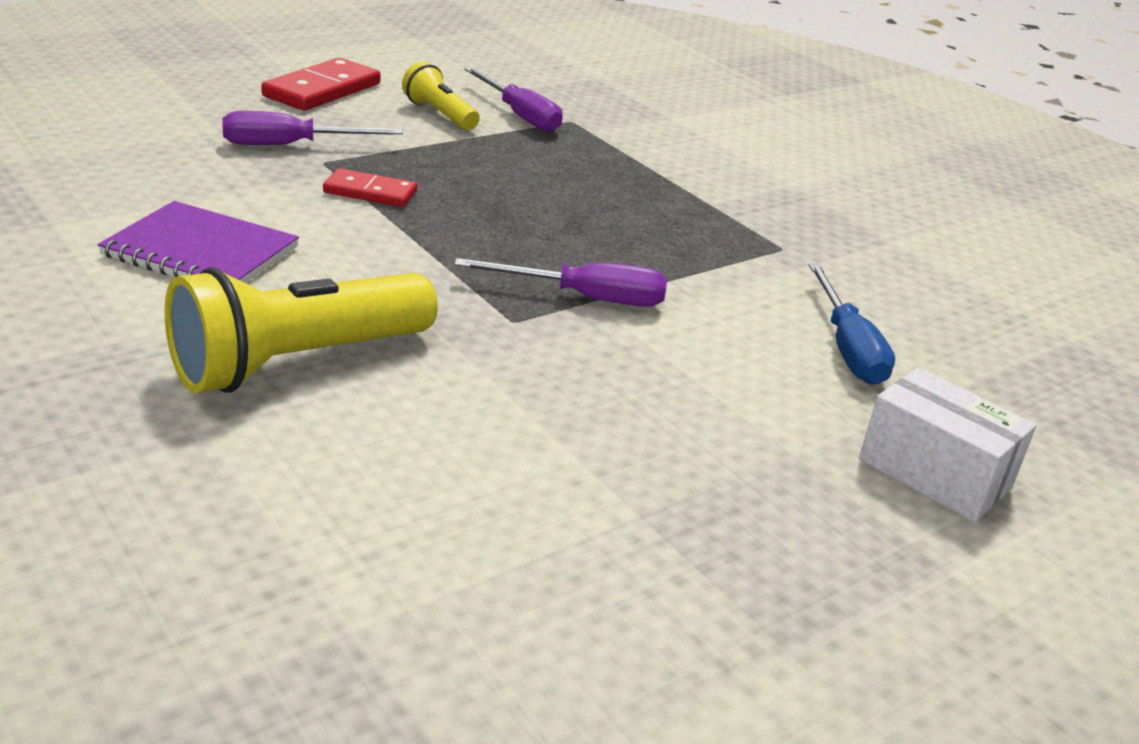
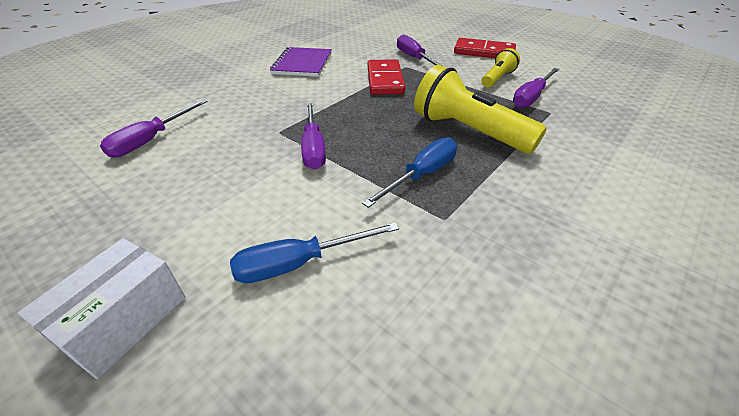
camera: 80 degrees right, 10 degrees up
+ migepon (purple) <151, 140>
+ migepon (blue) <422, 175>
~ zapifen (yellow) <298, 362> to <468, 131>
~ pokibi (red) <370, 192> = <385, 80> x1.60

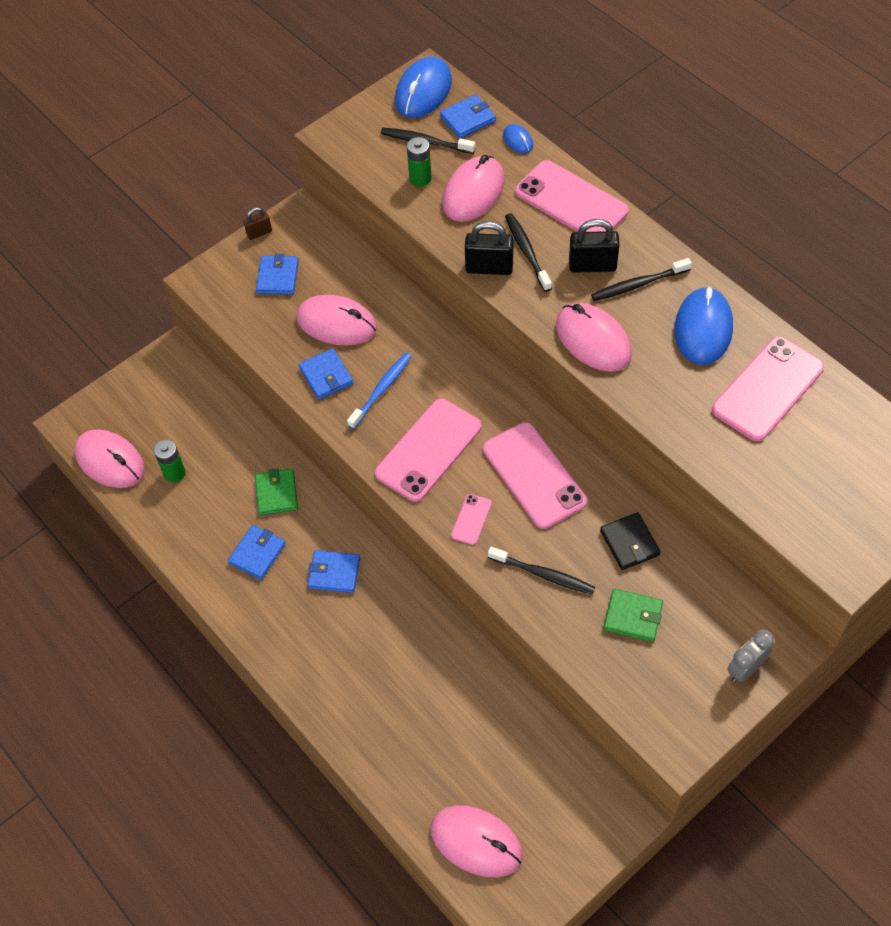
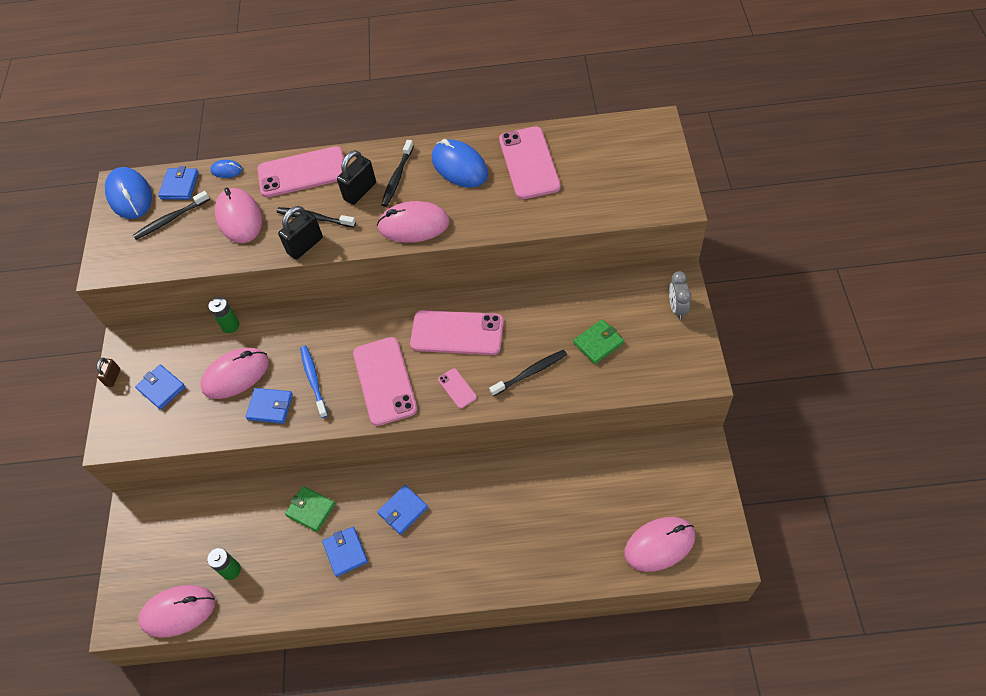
camera: 50 degrees left, 0 degrees up
- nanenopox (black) <629, 543>
~ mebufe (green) <420, 178> to <230, 325>

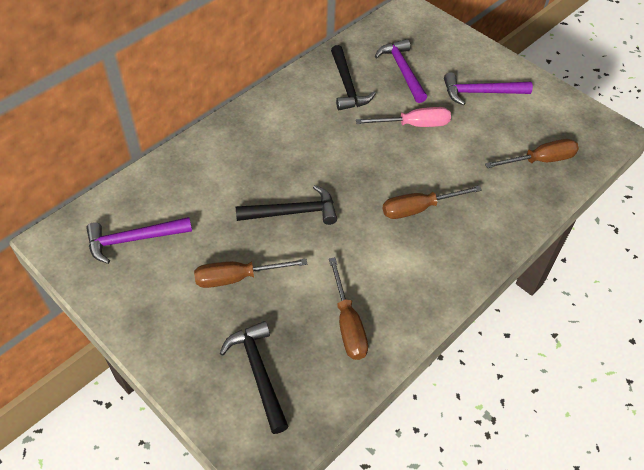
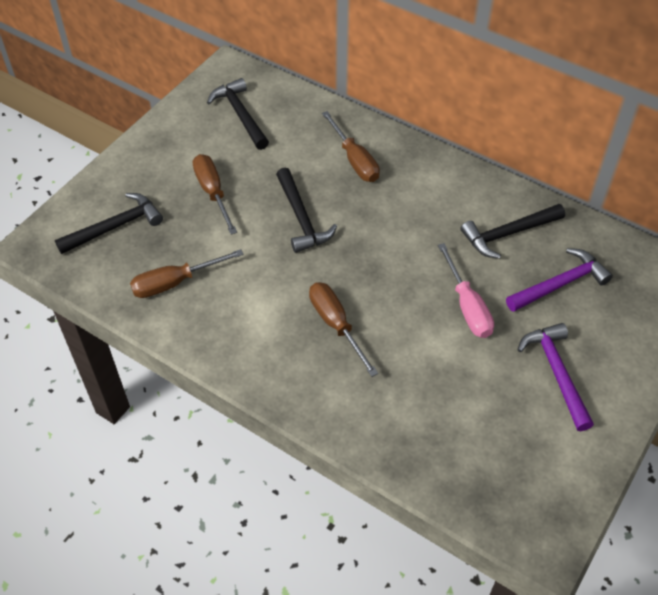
camera: 80 degrees right, 0 degrees up
~ migepon (brown) <540, 160> to <354, 160>
~ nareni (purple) <133, 239> to nareni (black) <240, 115>

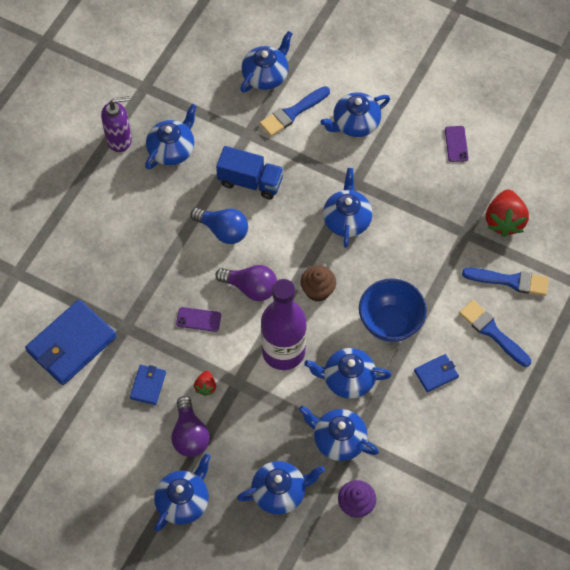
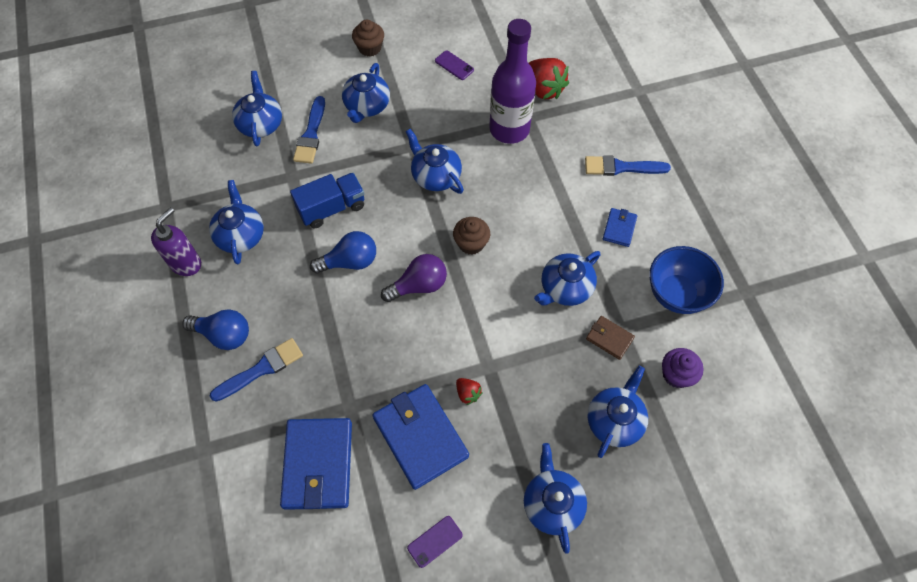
camera: 45 degrees left, 0 degrees up
- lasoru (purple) <190, 435>
+ lasoru (blue) <224, 335>
+ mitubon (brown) <370, 48>
~ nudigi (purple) <198, 319> to <435, 541>
~ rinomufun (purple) <283, 351> to <509, 129>
~ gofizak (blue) <390, 323> to <676, 294>
~ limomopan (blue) <510, 281> to <261, 369>
~ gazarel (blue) <338, 440> to nanenopox (brown) <609, 338>
~ nanenopox (blue) <148, 385> = <420, 437> x2.04

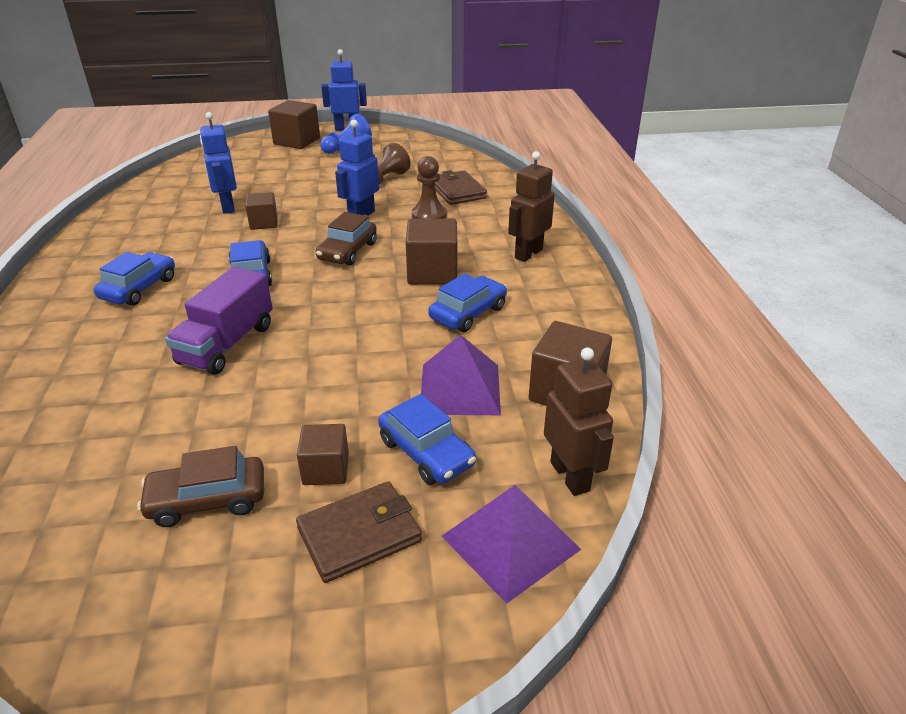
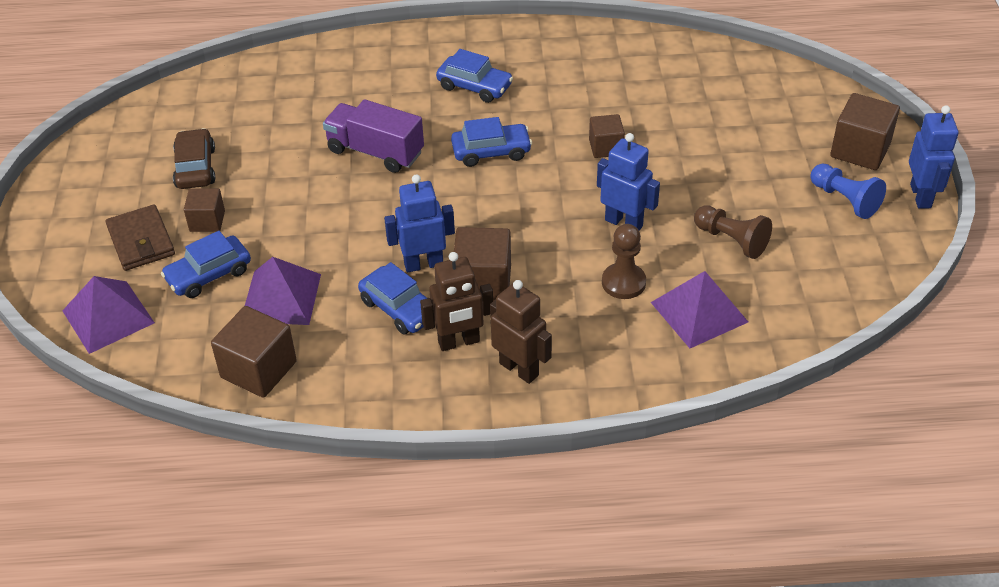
camera: 95 degrees right, 10 degrees up
- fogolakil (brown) <348, 251>
~ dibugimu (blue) <227, 207> to <423, 264>
~ dibugimu (brown) <570, 476> to <459, 342>
~ nanenopox (brown) <457, 191> to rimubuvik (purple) <699, 312>

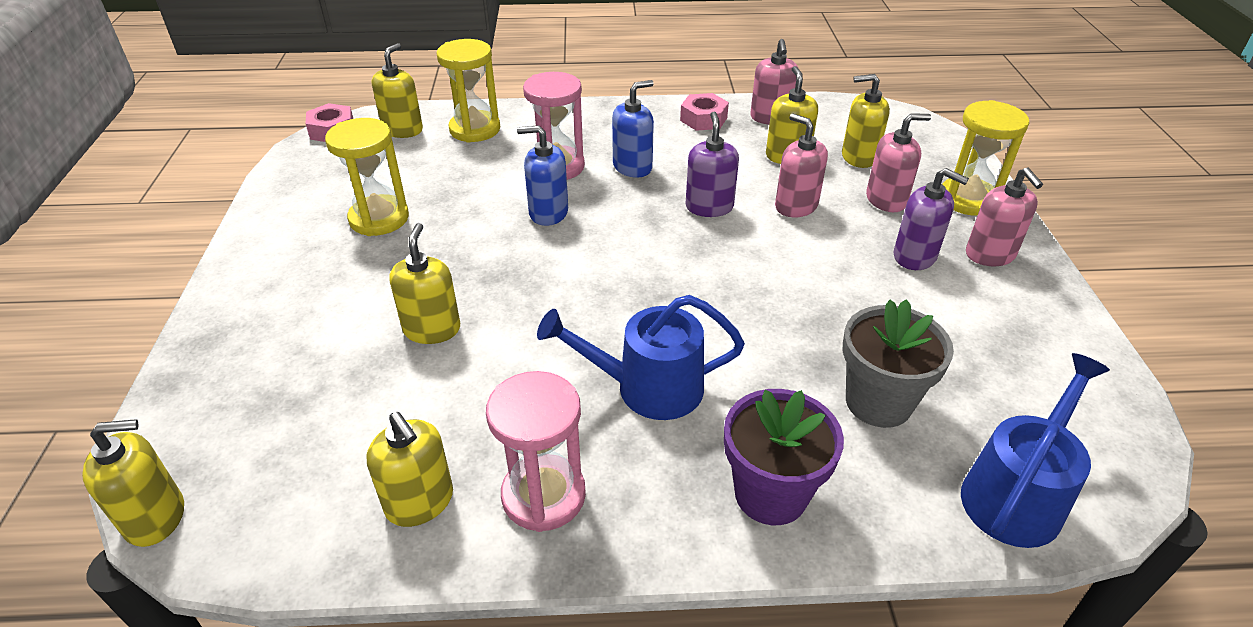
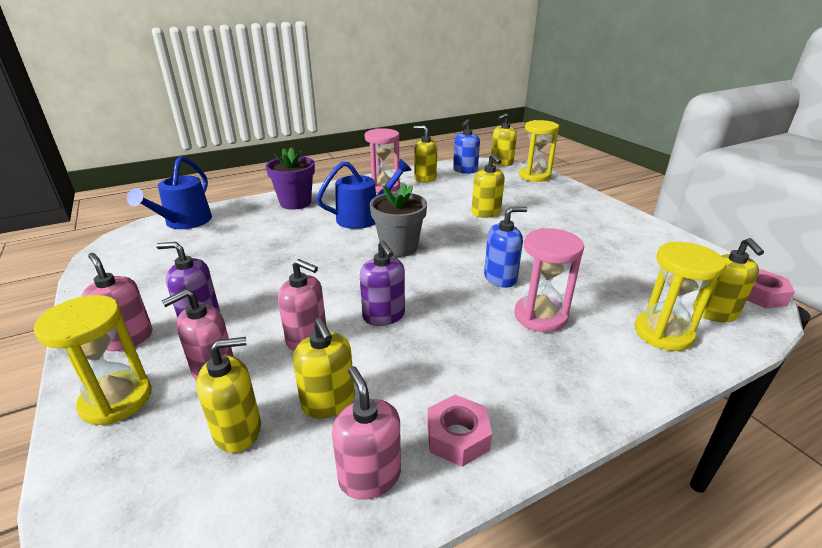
camera: 155 degrees right, 10 degrees down
~ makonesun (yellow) <379, 218> to <534, 176>
~ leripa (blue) <632, 167> to <465, 170>
~ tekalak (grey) <878, 402> to <399, 247>

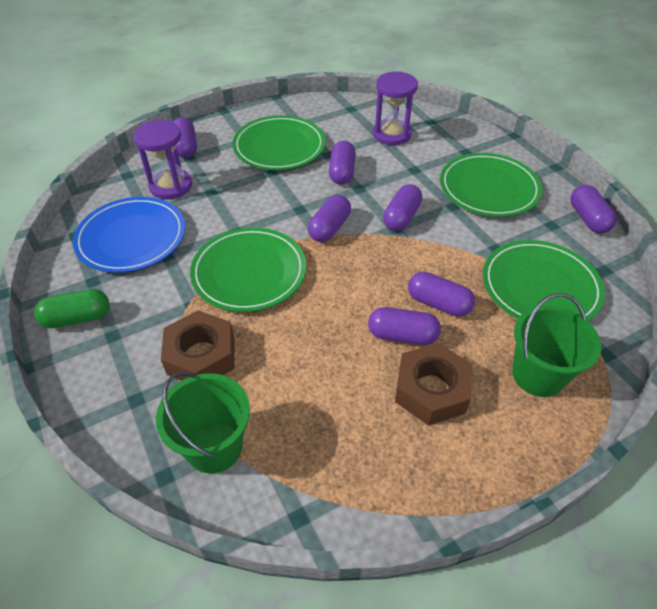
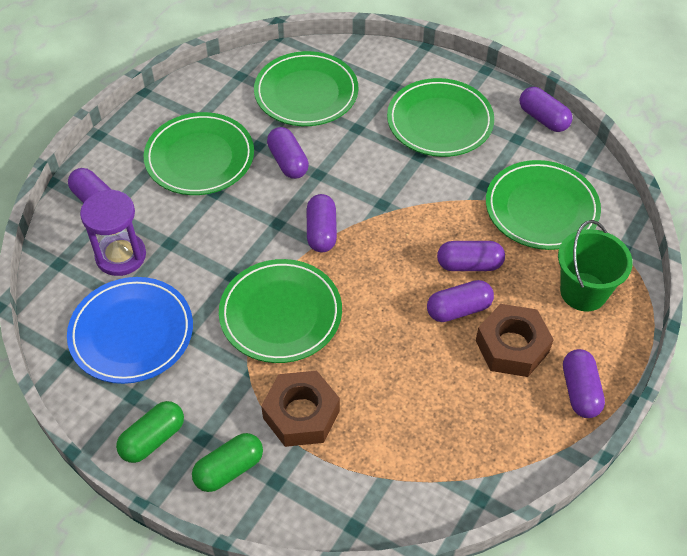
camera: 30 degrees left, 5 degrees up
- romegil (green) <214, 446>
+ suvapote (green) <229, 469>
~ suvapote (purple) <401, 217> to <580, 391>
~ makonesun (purple) <392, 134> to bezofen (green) <306, 93>

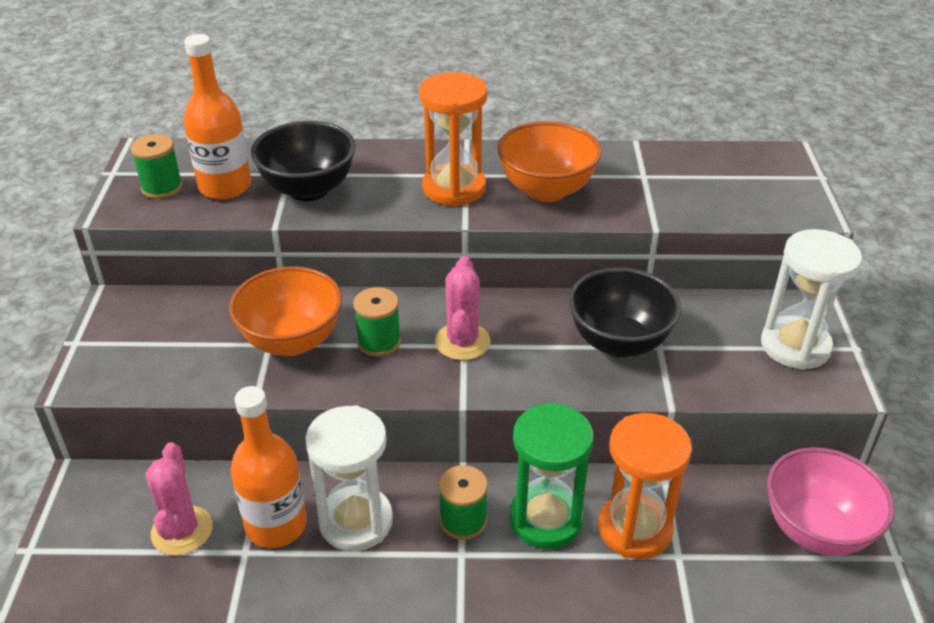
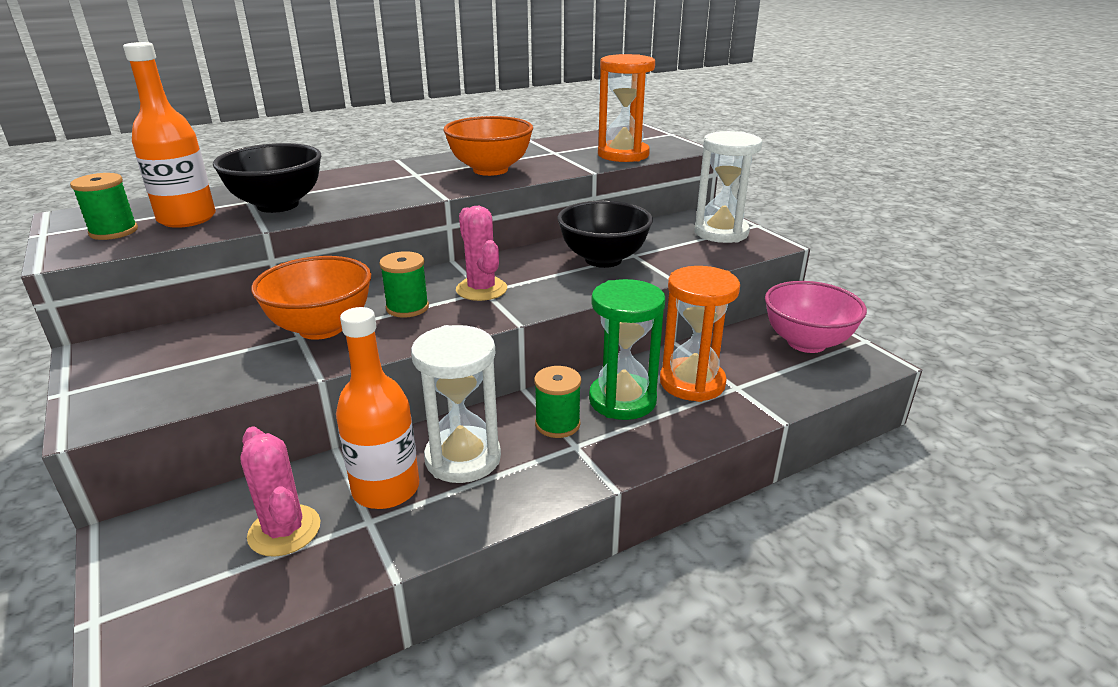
camera: 30 degrees left, 10 degrees down
~ makonesun (orange) <454, 188> to <623, 155>

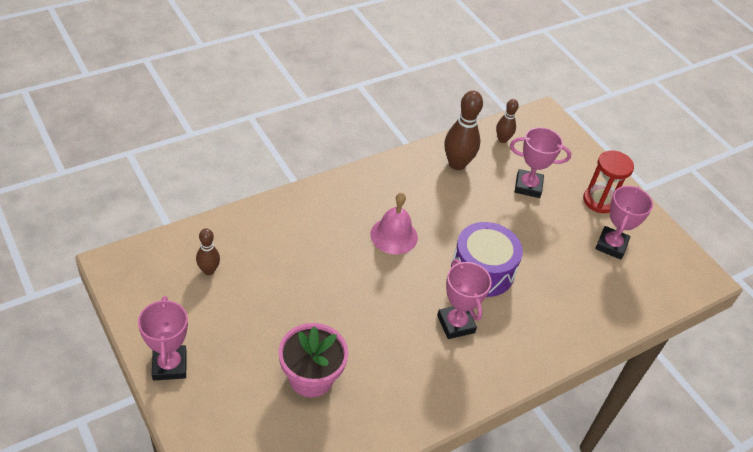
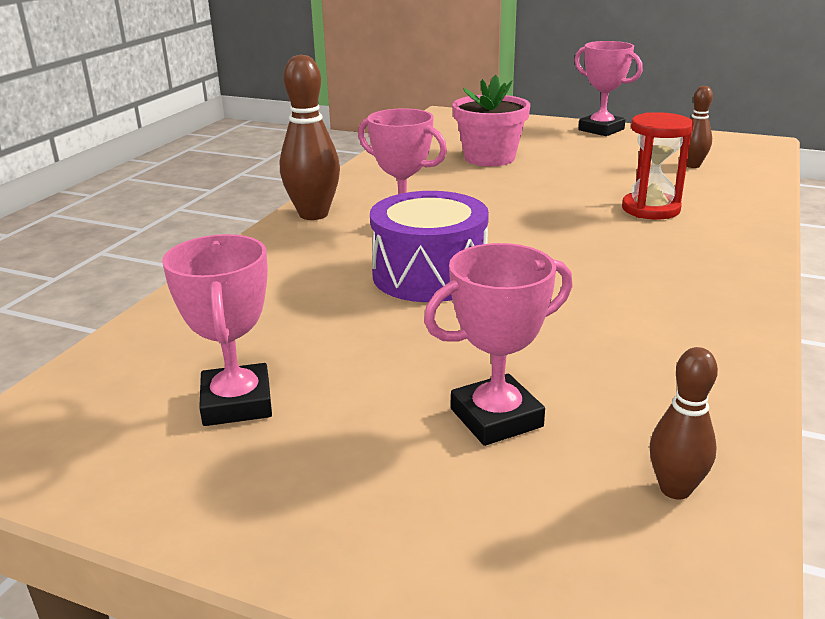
camera: 150 degrees right, 20 degrees down
- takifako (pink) <394, 235>
~ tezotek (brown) <457, 164> to <313, 214>
~ makonesun (red) <599, 201> to <650, 209>

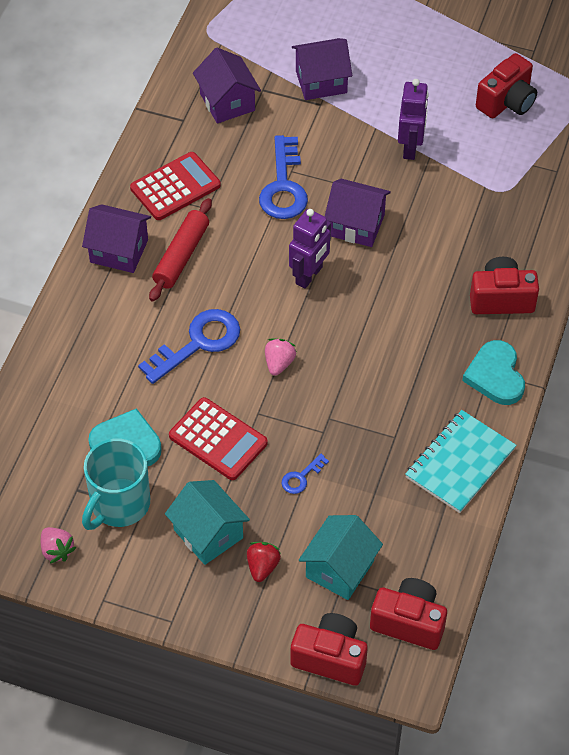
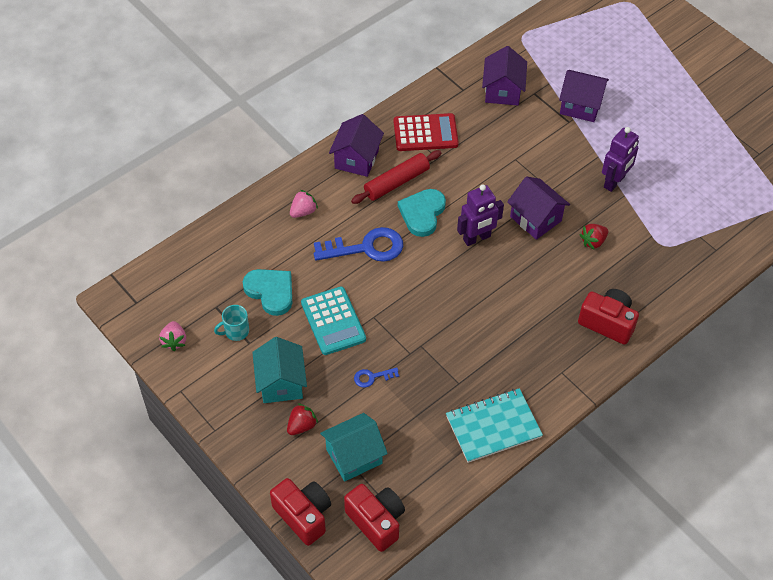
camera: 30 degrees right, 0 degrees up
- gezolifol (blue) <283, 186>
- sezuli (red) <507, 102>
+ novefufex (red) <593, 241>
~ novefufex (pink) <279, 363> to <303, 211>
~ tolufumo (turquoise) <495, 375> to <422, 213>
~ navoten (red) <218, 439> to navoten (turquoise) <333, 321>
~ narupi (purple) <119, 251> = <356, 159> 60 degrees clockwise
~ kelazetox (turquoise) <119, 504> = <236, 331> x0.52

